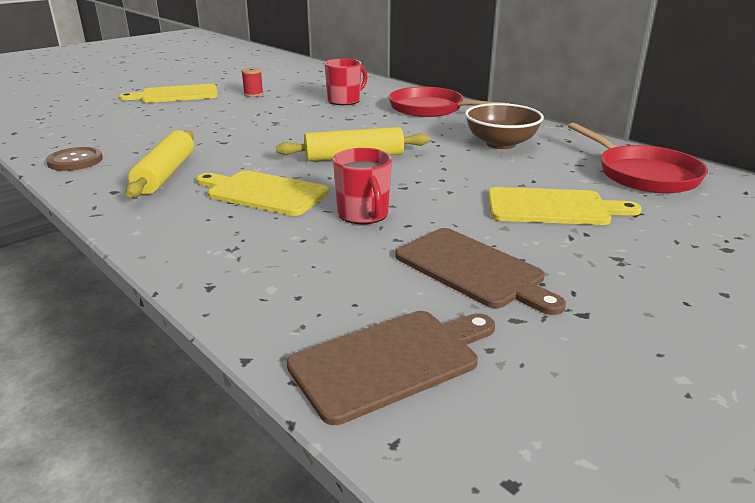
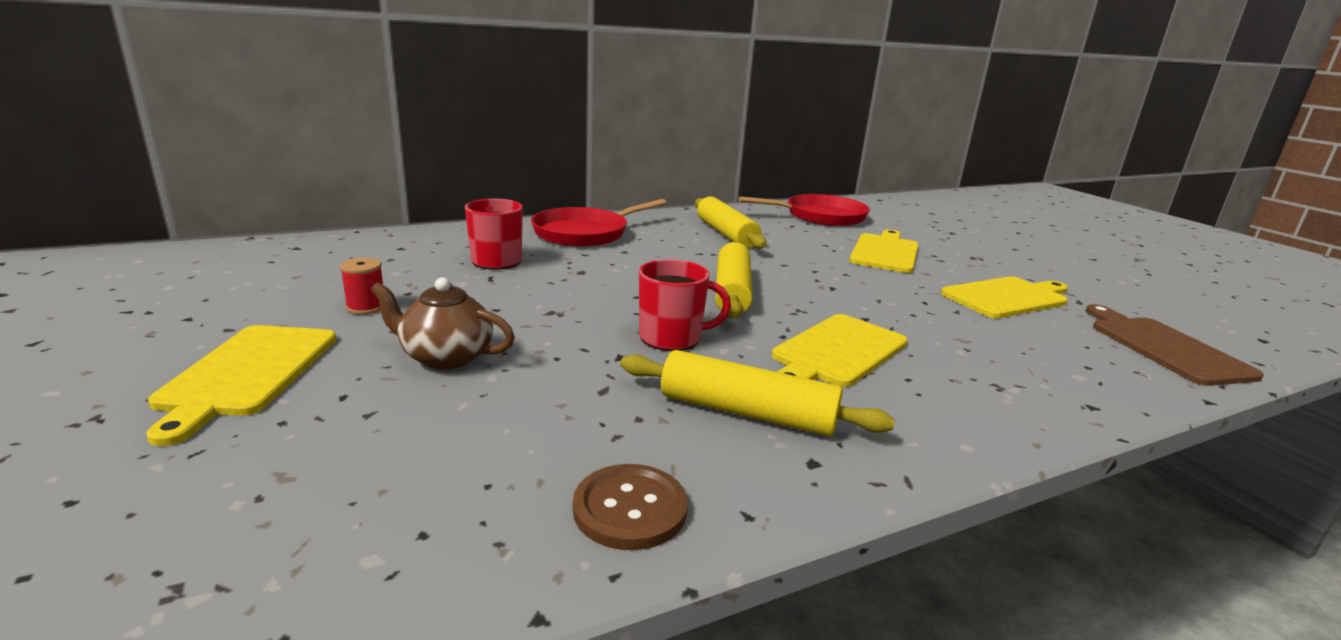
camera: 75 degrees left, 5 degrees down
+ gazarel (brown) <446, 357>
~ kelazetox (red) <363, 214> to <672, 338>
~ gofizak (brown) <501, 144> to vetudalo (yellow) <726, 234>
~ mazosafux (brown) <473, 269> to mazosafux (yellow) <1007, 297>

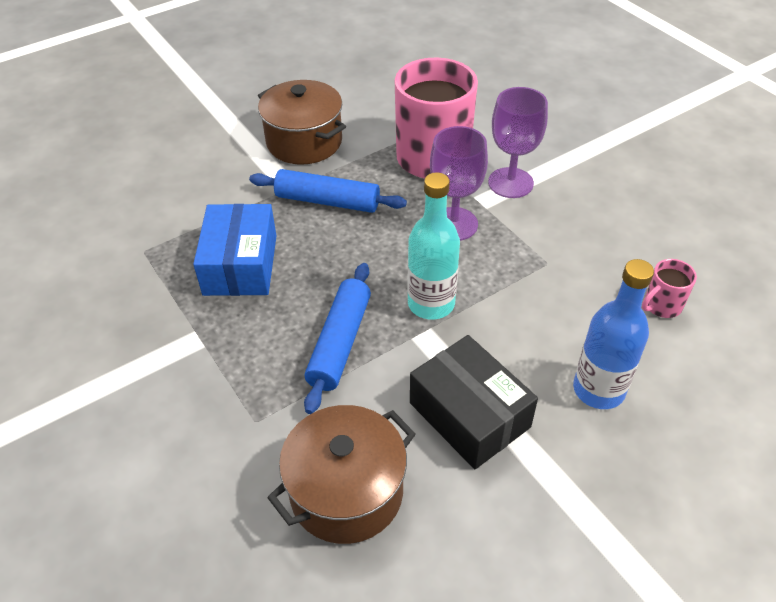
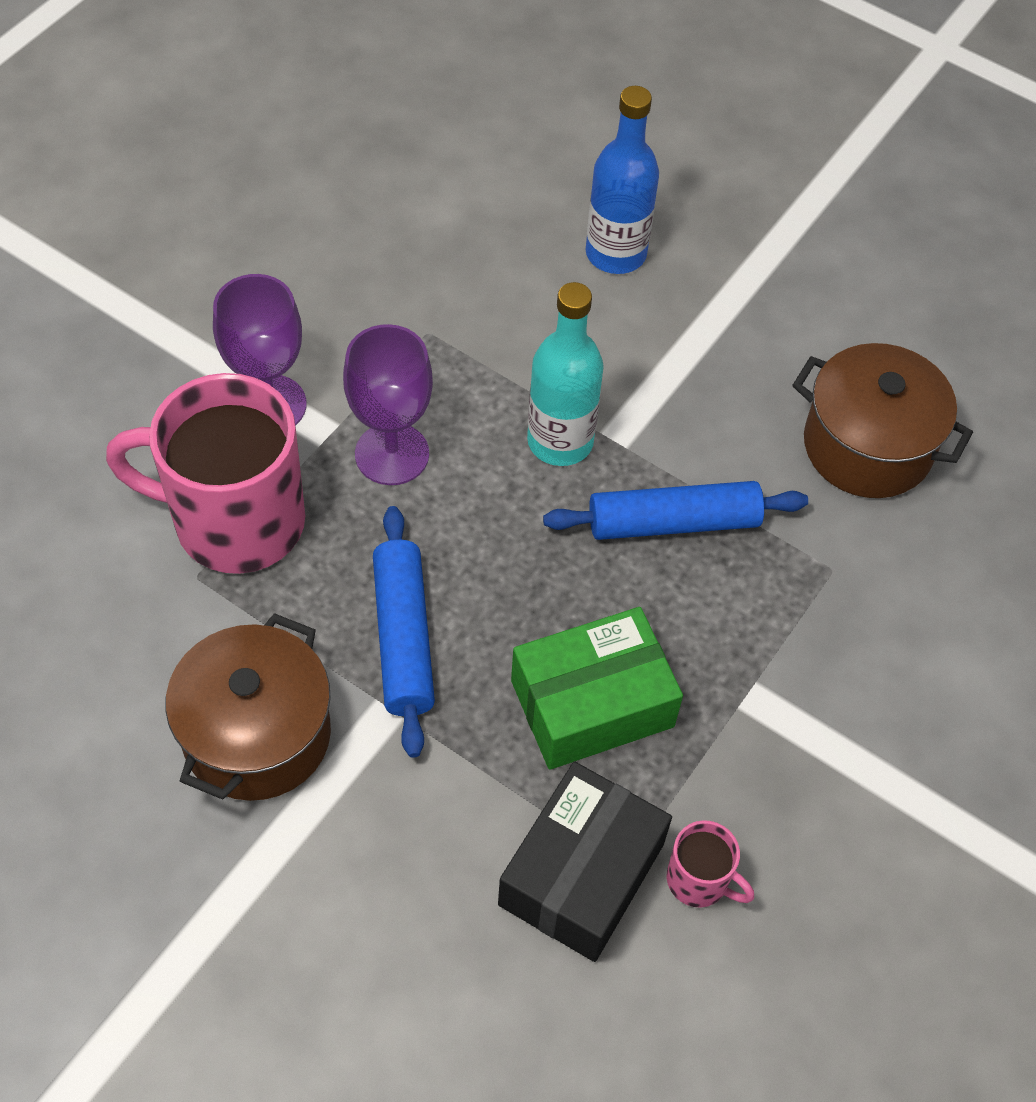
camera: 115 degrees left, 10 degrees up
~ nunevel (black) <469, 415> to <581, 874>
~ kelazetox (pink) <661, 306> to <699, 880>
~ nunevel (blue) <240, 264> to nunevel (green) <592, 703>

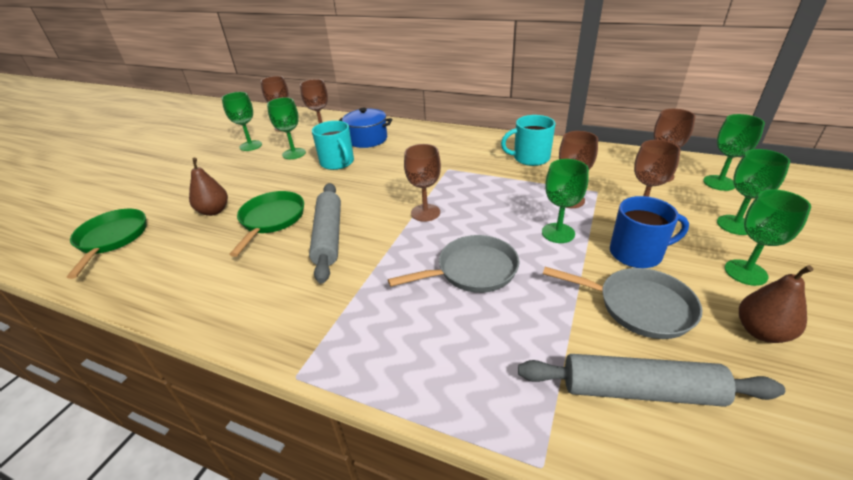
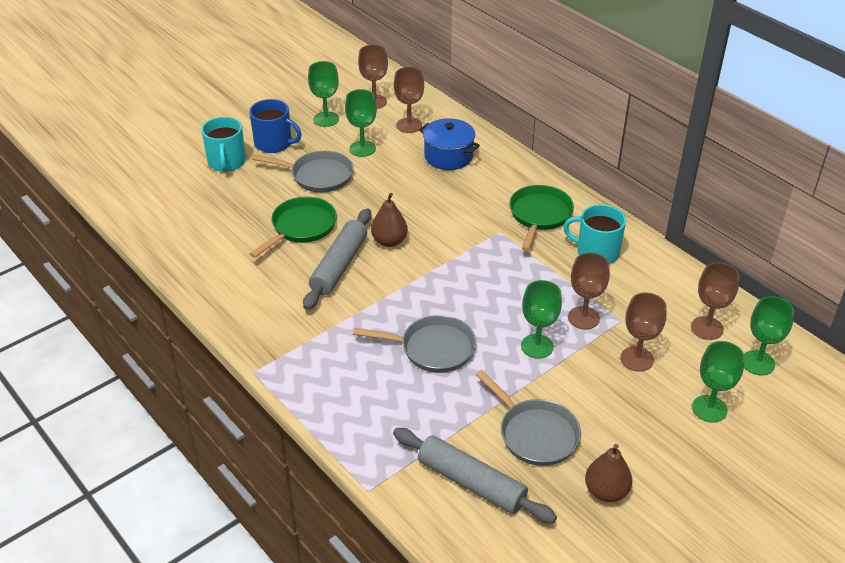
camera: 25 degrees right, 5 degrees up
- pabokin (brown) <425, 213>
- pabokin (green) <745, 272>
+ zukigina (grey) <318, 176>
~ zukigina (green) <112, 239> to <539, 216>
~ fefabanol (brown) <214, 211> to <389, 241>
~ kelazetox (turquoise) <337, 163> to <226, 162>
~ kelazetox (blue) <637, 253> to <274, 143>

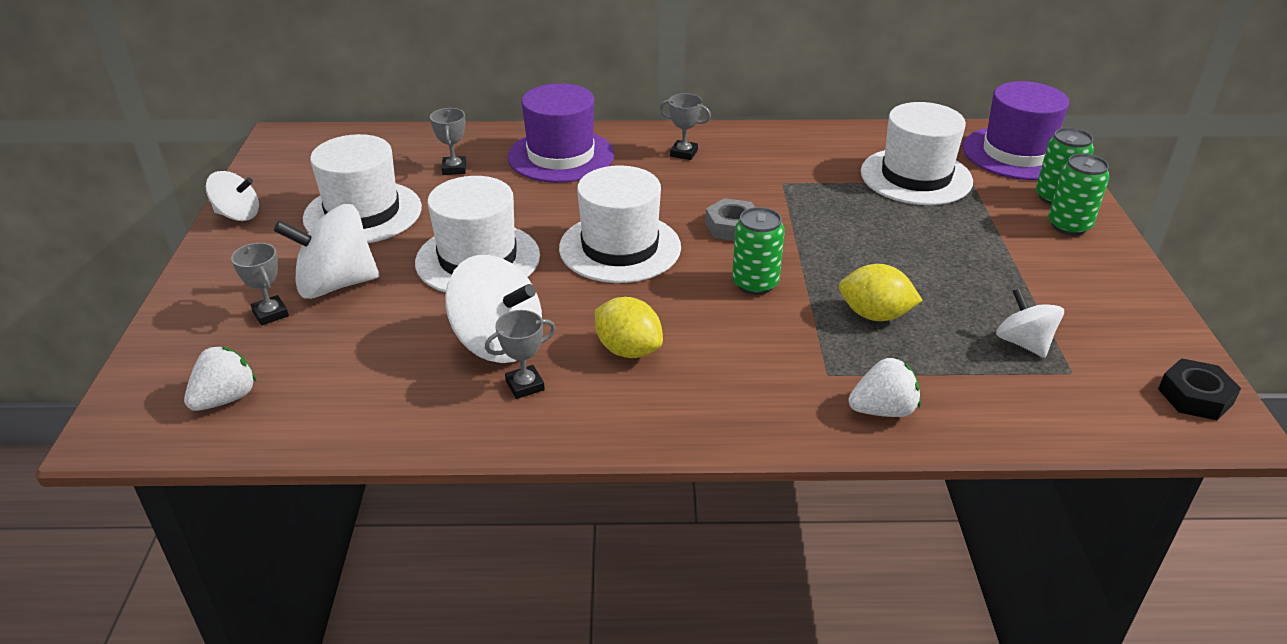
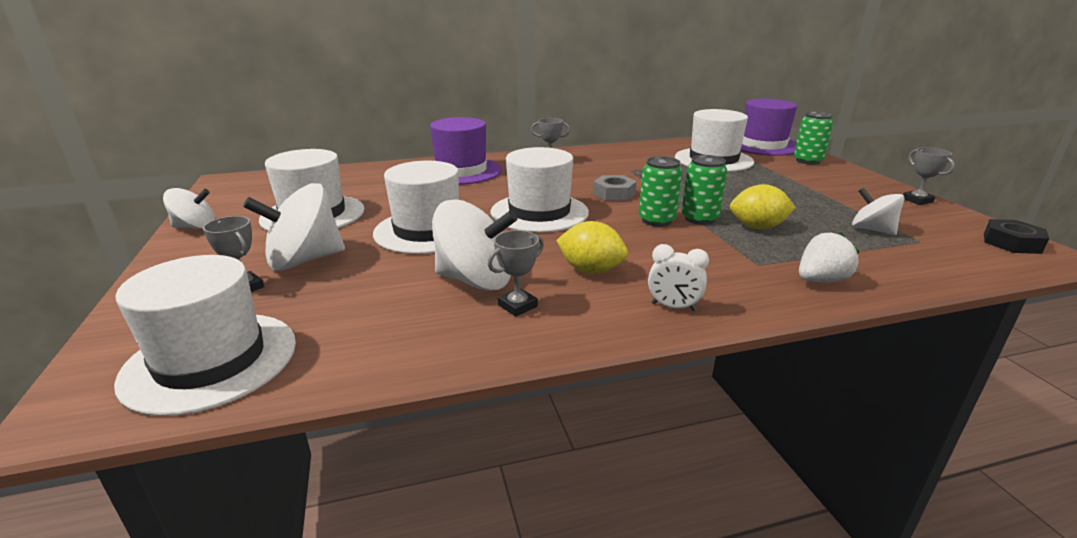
camera: 15 degrees left, 10 degrees down
+ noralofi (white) <673, 307>
~ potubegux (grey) <454, 169> to <917, 200>
~ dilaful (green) <1069, 226> to <699, 218>
~ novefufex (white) <226, 399> to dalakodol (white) <211, 360>

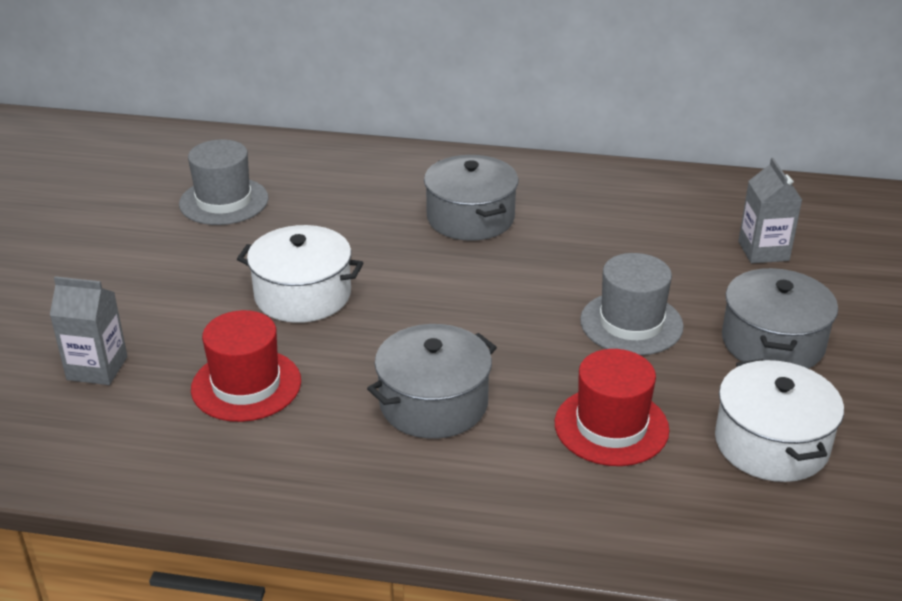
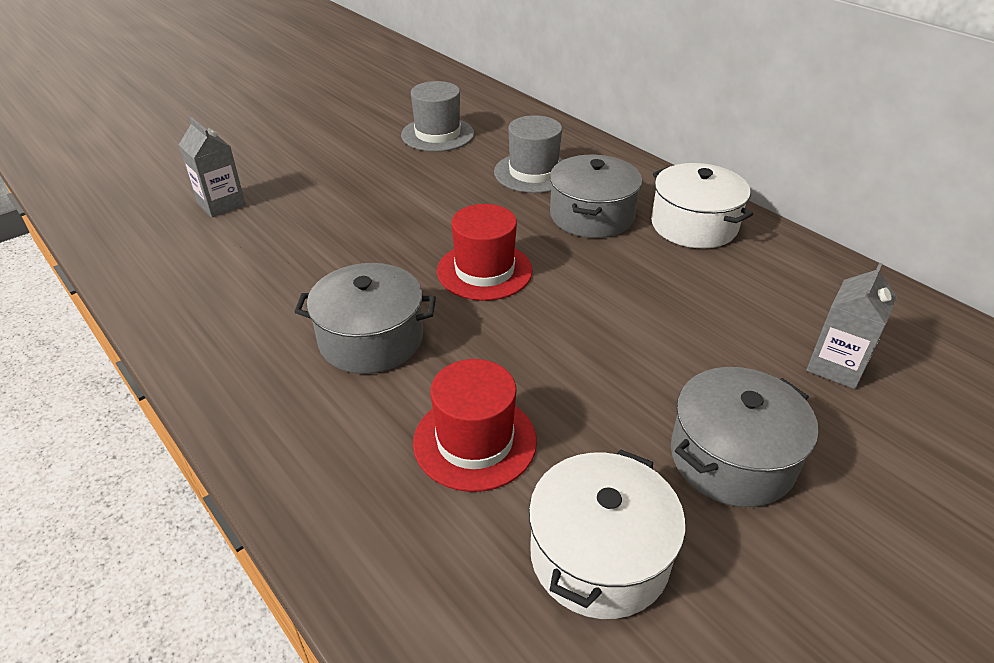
camera: 40 degrees right, 5 degrees up
~ dalakodol (red) <246, 385> to <484, 271>
~ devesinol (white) <303, 295> to <694, 225>
~ dalakodol (grey) <631, 323> to <533, 173>

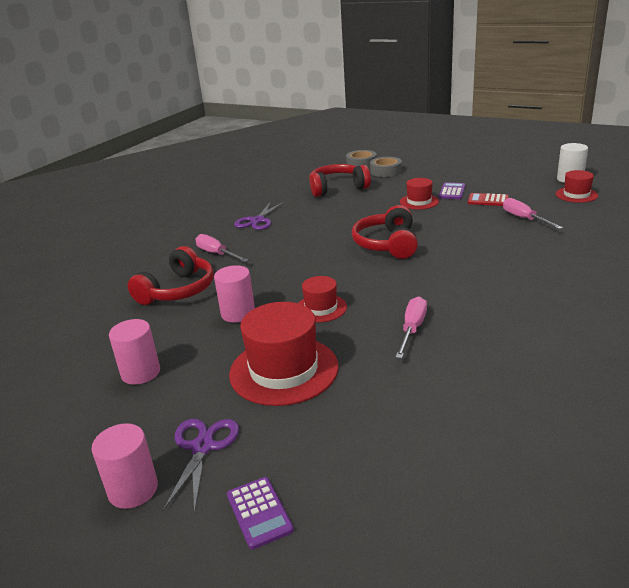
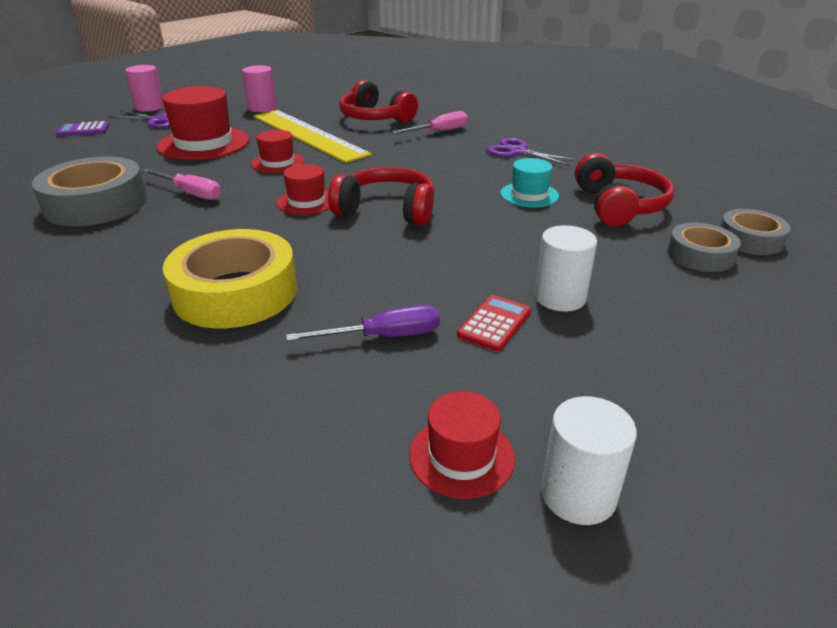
camera: 100 degrees right, 5 degrees up
+ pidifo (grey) <96, 204>
+ pidifo (yellow) <235, 292>
+ dalakodol (turquoise) <529, 195>
~ dalakodol (red) <419, 202> to <306, 201>
~ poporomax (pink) <238, 313> to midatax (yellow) <308, 134>
~ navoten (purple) <452, 191> to poporomax (white) <560, 297>
~ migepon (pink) <524, 219> to migepon (purple) <384, 336>

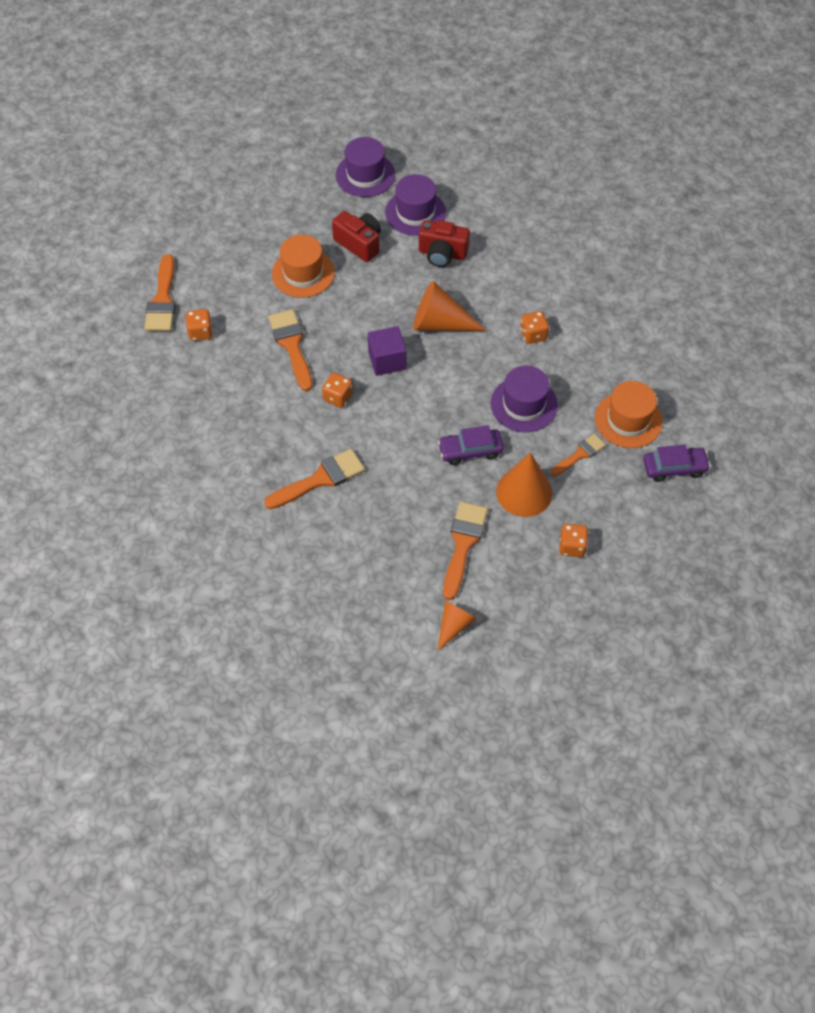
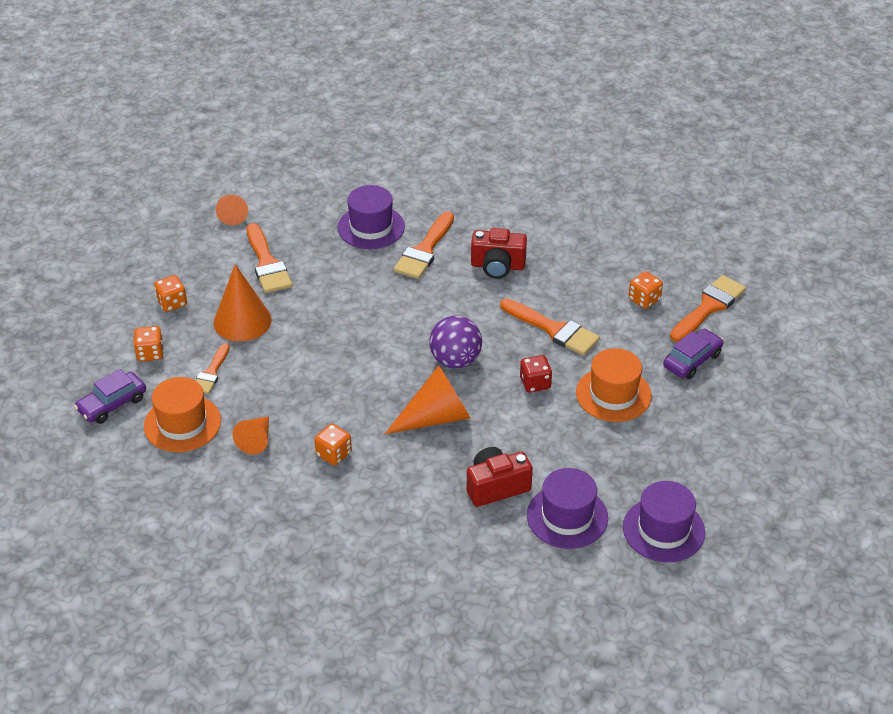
camera: 145 degrees right, 15 degrees down
+ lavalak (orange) <256, 440>
+ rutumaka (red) <535, 383>
~ rutumaka (orange) <338, 397> to <150, 353>
~ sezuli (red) <359, 243> to <497, 266>
~ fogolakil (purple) <470, 451> to <692, 360>
~ dalakodol (purple) <524, 404> to <371, 227>
~ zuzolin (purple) <387, 360> to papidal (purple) <455, 360>
~ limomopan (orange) <162, 300> = <709, 307> 75 degrees clockwise

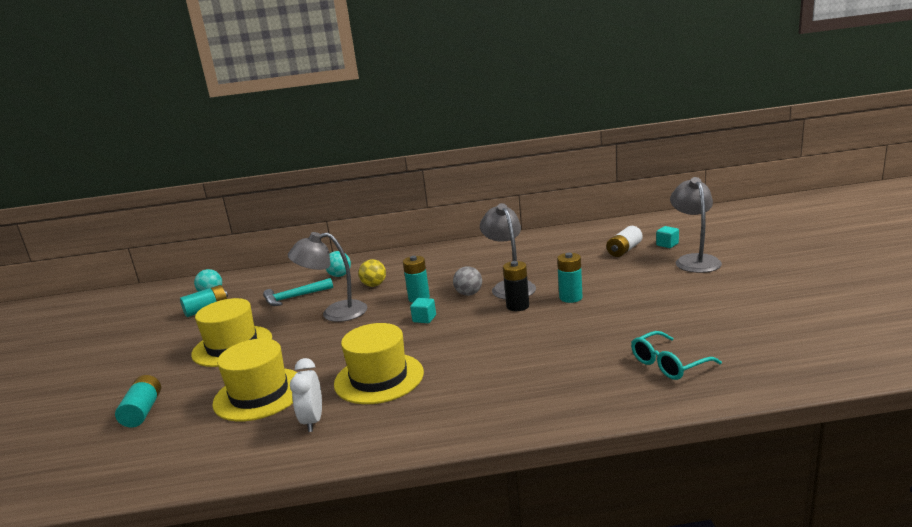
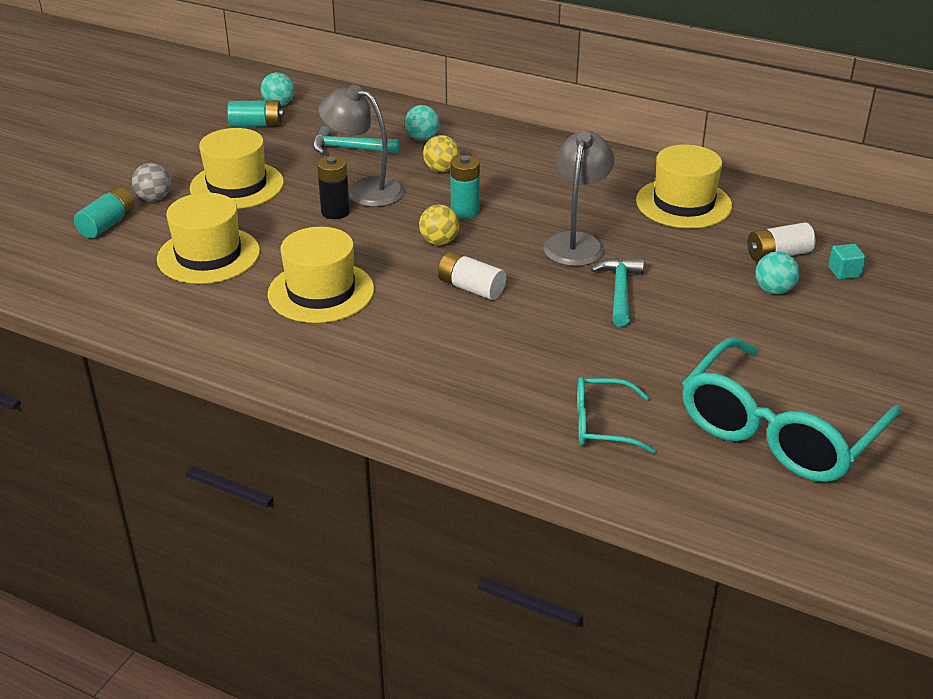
camera: 30 degrees right, 15 degrees up
- noralofi (white) <313, 421>
- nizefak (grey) <694, 260>
+ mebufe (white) <471, 288>
+ dalakodol (yellow) <683, 203>
+ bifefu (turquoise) <779, 430>
+ papidal (turquoise) <773, 290>
~ papidal (grey) <469, 294> to <154, 198>
~ mebufe (black) <517, 306> to <335, 212>
~ zuzolin (turquoise) <424, 319> to papidal (yellow) <439, 242>
~ mebufe (turquoise) <570, 298> to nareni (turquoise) <620, 291>

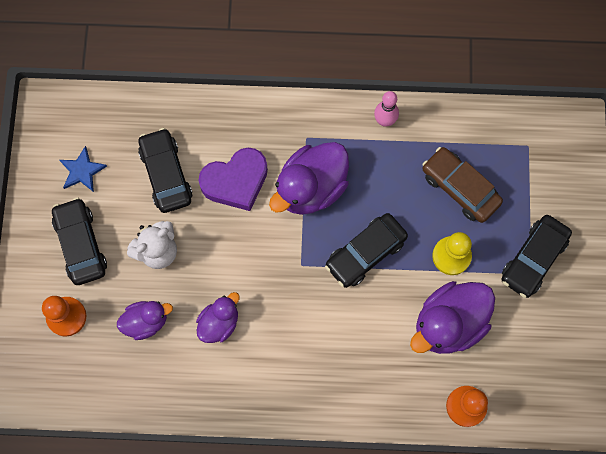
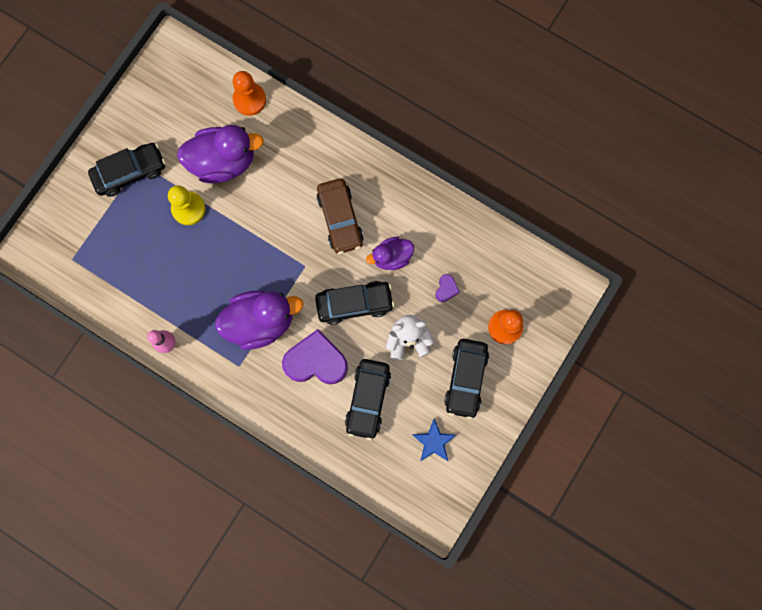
camera: 150 degrees left, 5 degrees up
~ fogolakil (black) <365, 253> to <354, 303>
~ fogolakil (brown) <460, 188> to <340, 219>
~ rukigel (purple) <146, 322> to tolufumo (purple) <446, 289>

